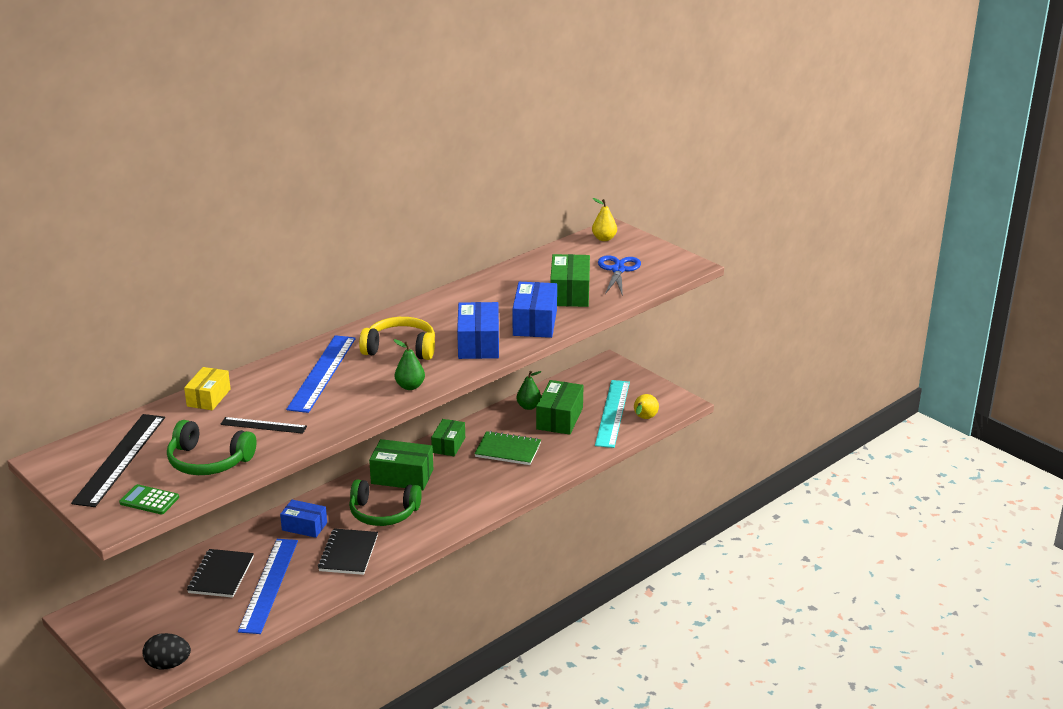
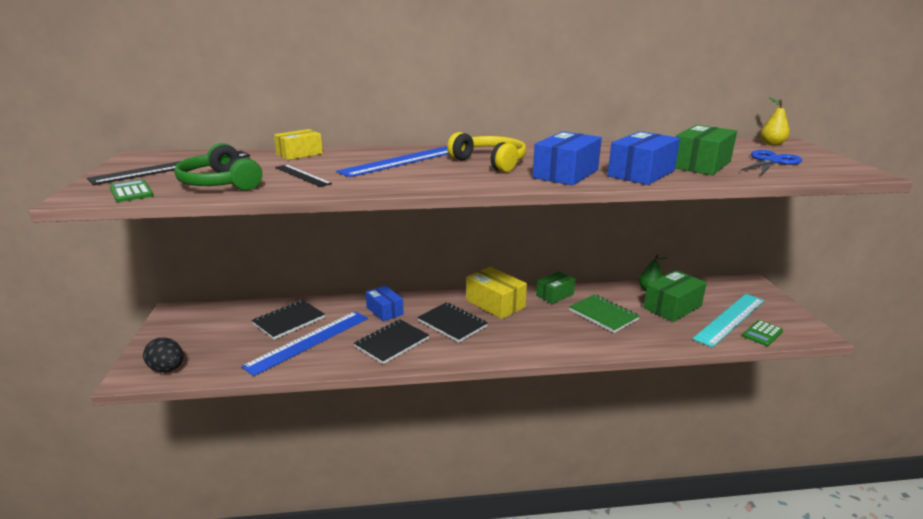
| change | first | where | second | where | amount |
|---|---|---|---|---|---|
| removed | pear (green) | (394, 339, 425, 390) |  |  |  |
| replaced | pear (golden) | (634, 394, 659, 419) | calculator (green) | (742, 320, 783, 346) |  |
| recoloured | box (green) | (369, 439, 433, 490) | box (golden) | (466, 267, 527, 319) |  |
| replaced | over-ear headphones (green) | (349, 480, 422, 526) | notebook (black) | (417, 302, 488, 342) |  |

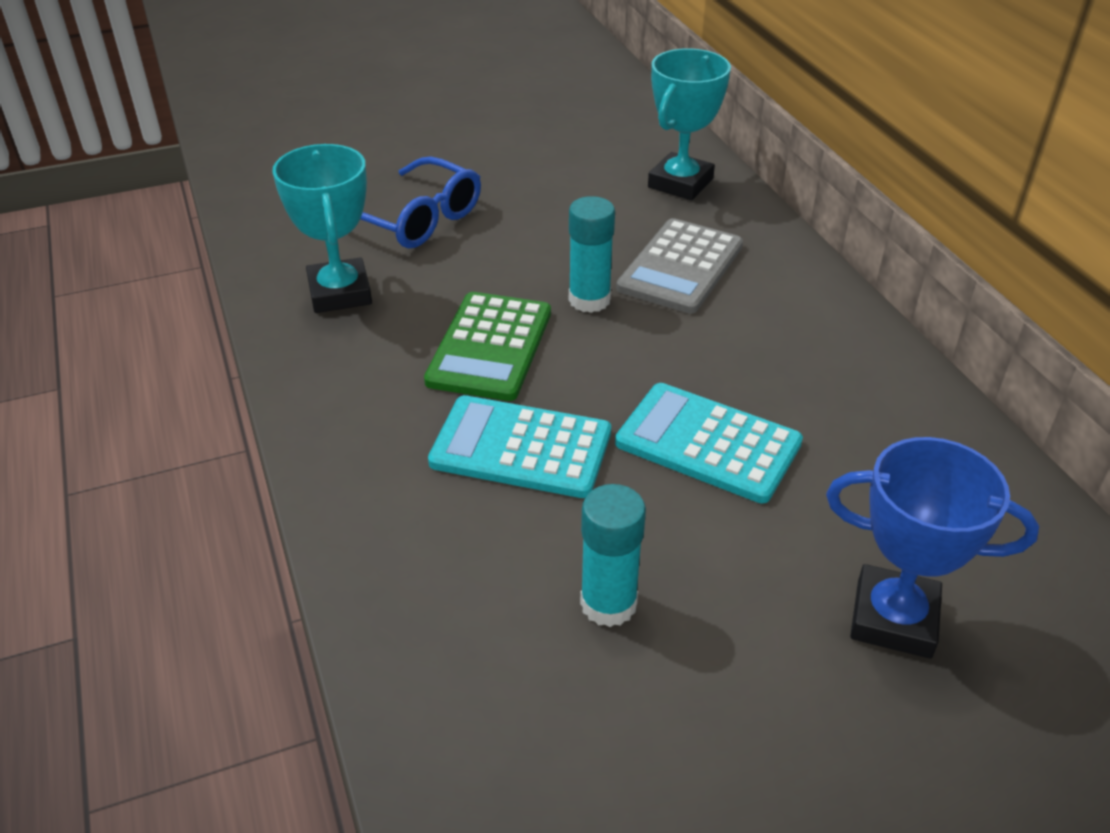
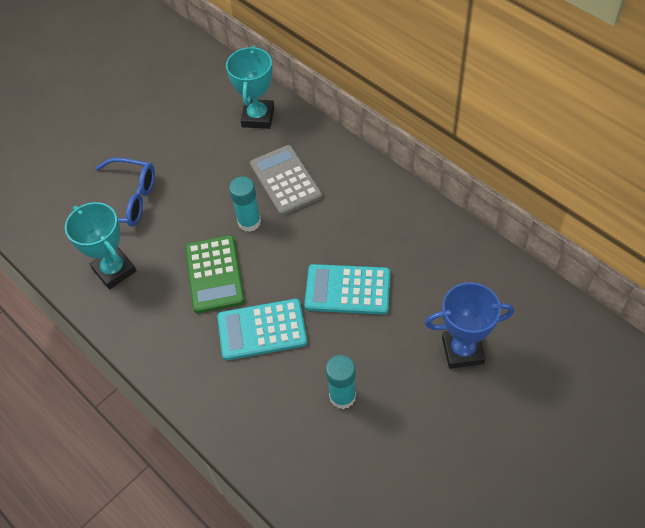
| change | first | where | second | where | amount |
|---|---|---|---|---|---|
| turned | calculator (ash-grey) | (616, 218, 743, 314) |  | (250, 145, 322, 216) | 150 degrees clockwise |

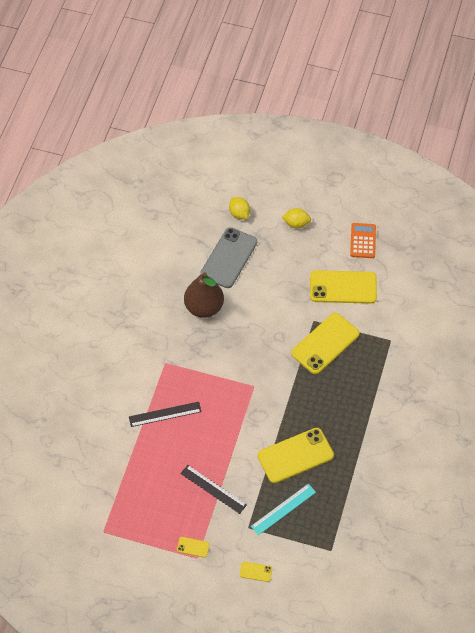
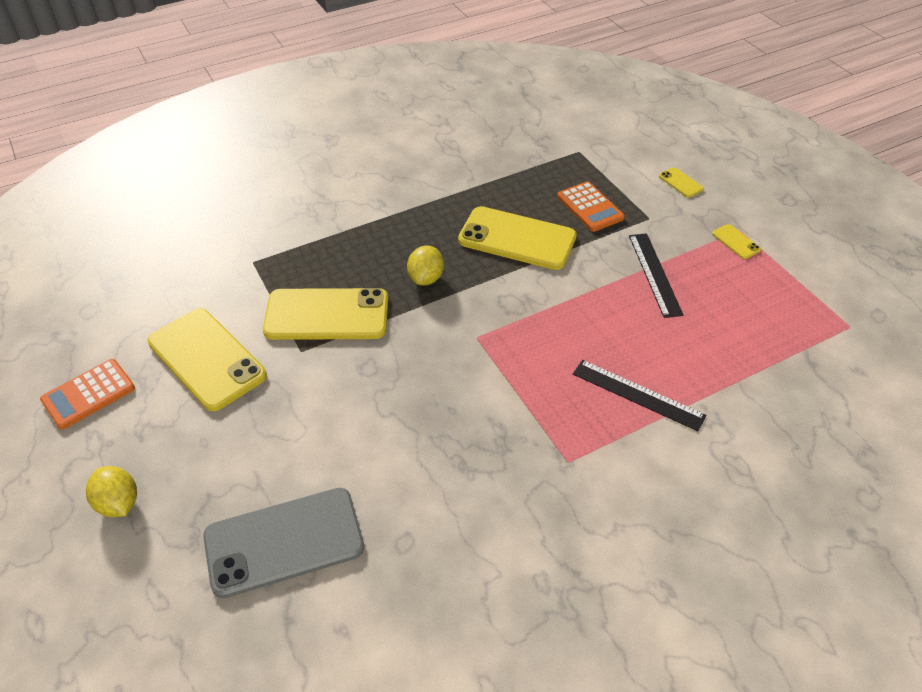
| change | first | where | second | where | amount |
|---|---|---|---|---|---|
| moved | lemon (golden) | (229, 197, 250, 219) |  | (407, 246, 444, 285) |  |
| removed | pear (russet) | (184, 272, 224, 318) |  |  |  |
| replaced | ruler (teal) | (251, 484, 316, 535) | calculator (orange) | (557, 181, 625, 232) |  |

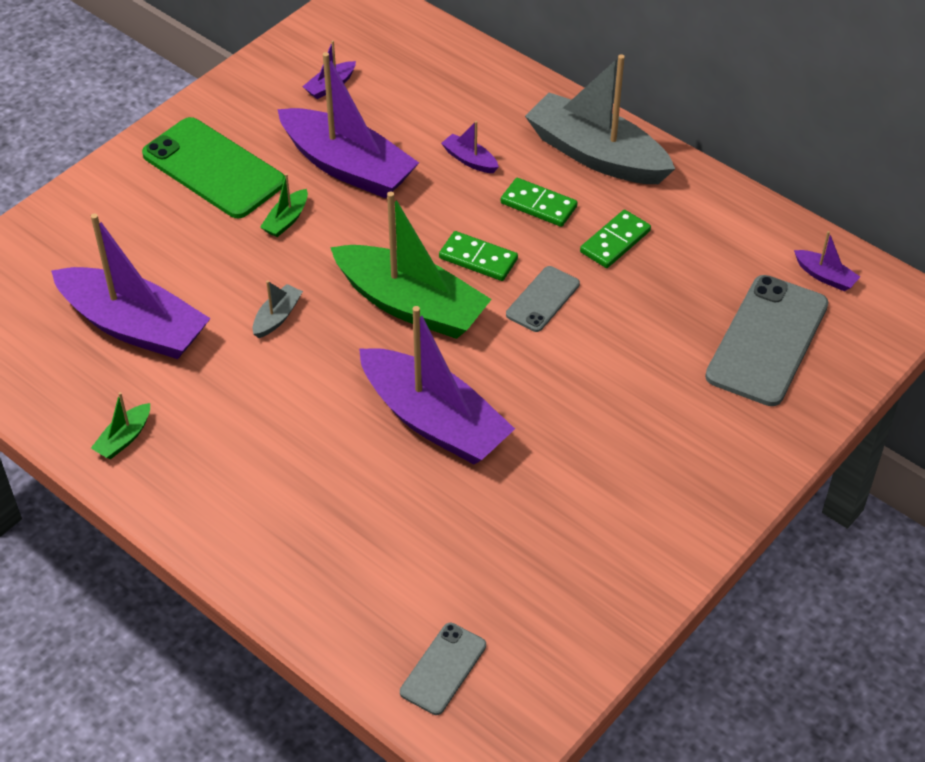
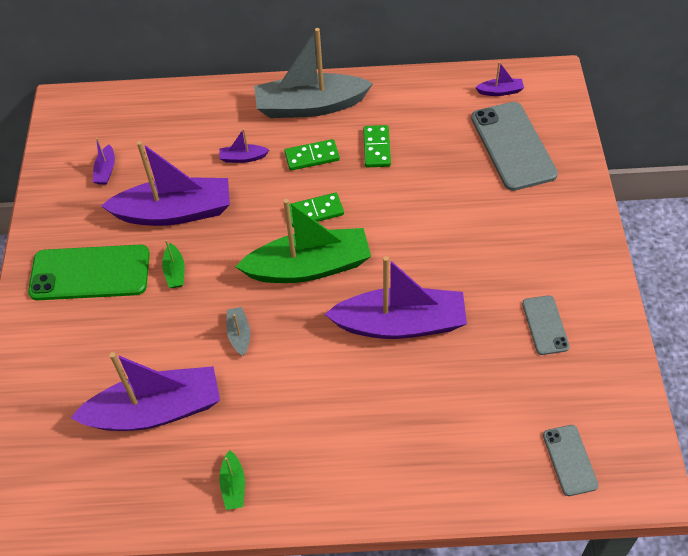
| change | first | where | second | where | amount |
|---|---|---|---|---|---|
| moved | mobile phone (ash-grey) | (506, 266, 580, 332) |  | (522, 295, 570, 355) |  |

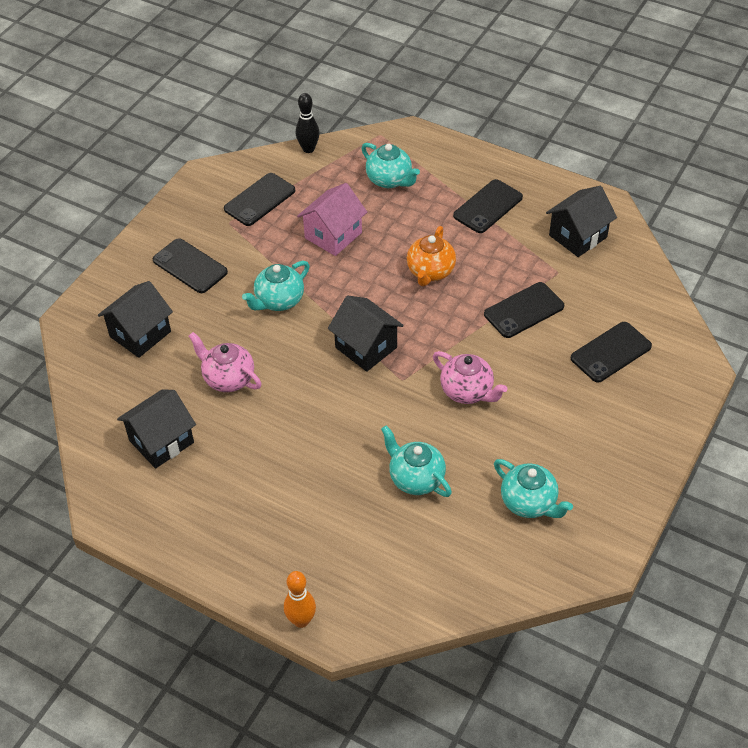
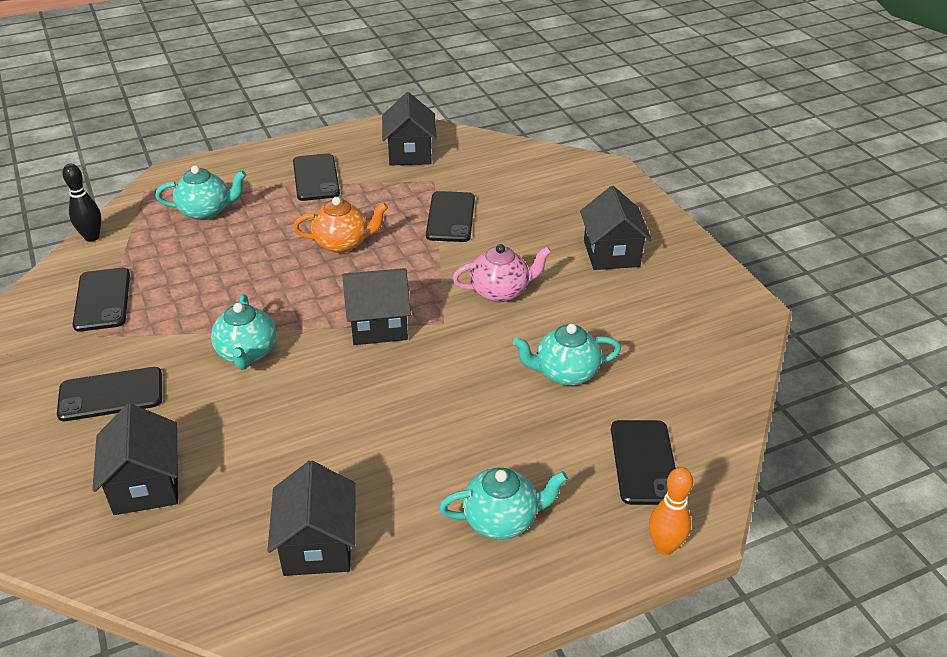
| change | first | where | second | where | amount |
|---|---|---|---|---|---|
| removed | cottage (pink) | (297, 183, 367, 256) |  |  |  |
| turned | china teapot (orange) | (407, 226, 456, 286) |  | (293, 197, 388, 253) | 60 degrees counterclockwise |
| moved | mobile phone (black) | (571, 322, 652, 383) |  | (611, 420, 676, 505) |  |
| removed | china teapot (pink) | (189, 332, 262, 392) |  |  |  |
| moved | china teapot (teal) | (494, 459, 573, 518) |  | (439, 468, 568, 540) |  |
| added |  |  | cottage (black) | (580, 186, 652, 270) |  |

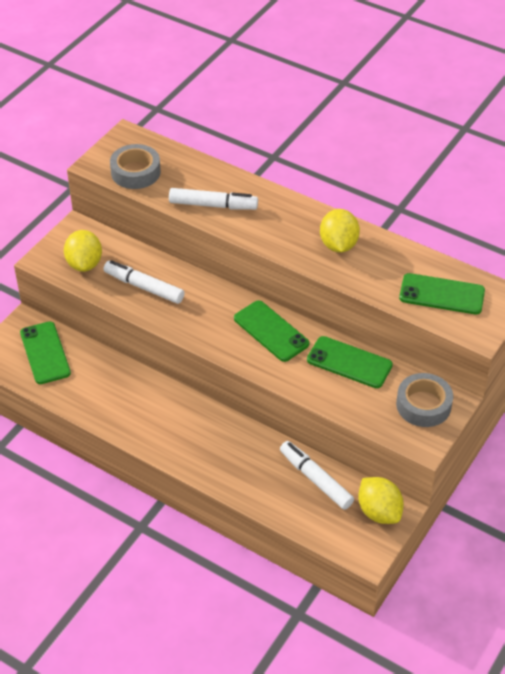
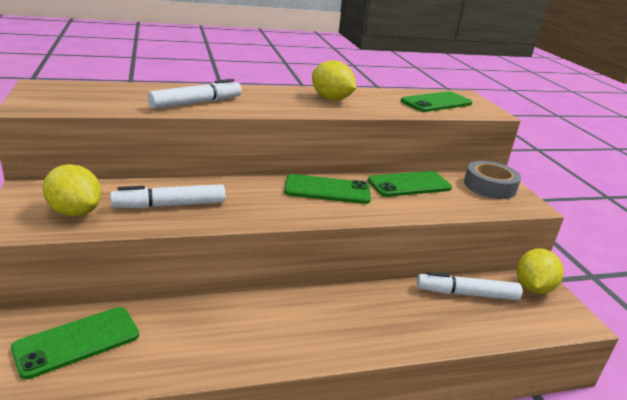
| change | first | where | second | where | amount |
|---|---|---|---|---|---|
| removed | roll of tape (ash-grey) | (110, 144, 161, 189) |  |  |  |
| turned | mobile phone (green) | (20, 322, 71, 384) |  | (11, 307, 139, 379) | 60 degrees counterclockwise |
| turned | lemon (golden) | (358, 477, 404, 524) |  | (517, 248, 564, 294) | 75 degrees counterclockwise |

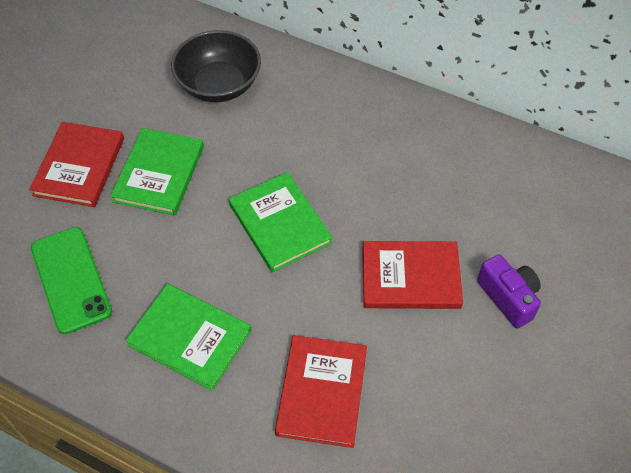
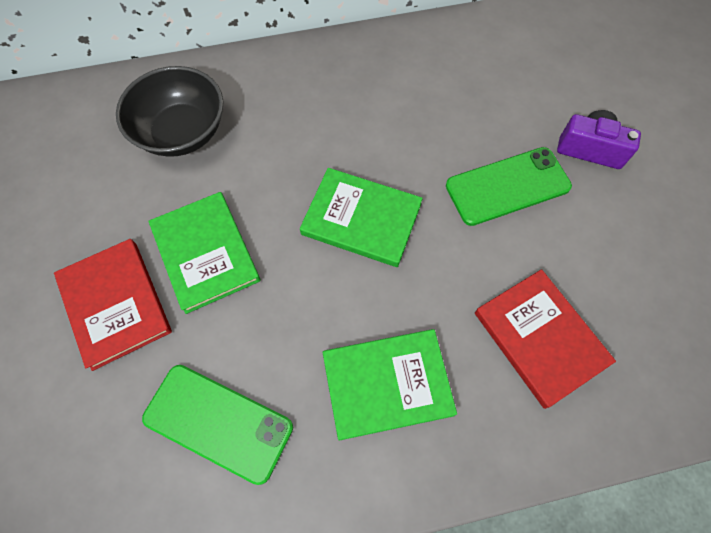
| change | first | where | second | where | amount |
|---|---|---|---|---|---|
| replaced | hardback (red) | (362, 241, 463, 309) | mobile phone (green) | (446, 147, 572, 226) |  |

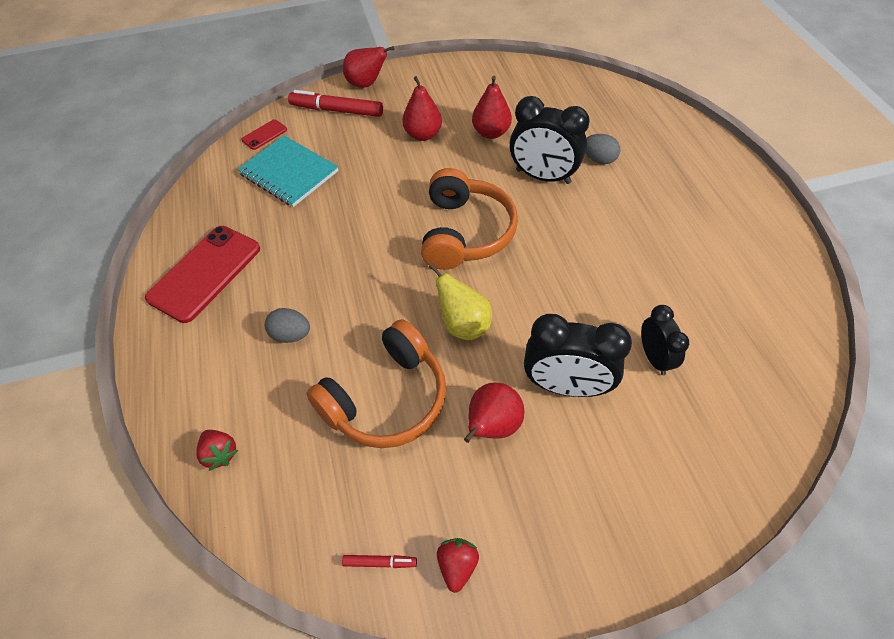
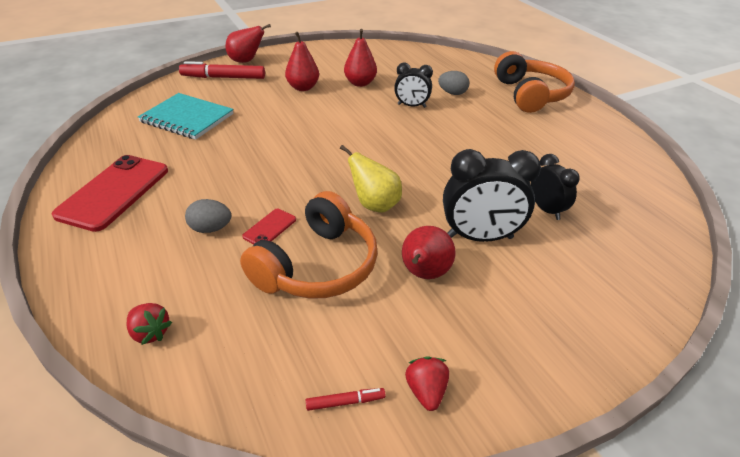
| change | first | where | second | where | amount |
|---|---|---|---|---|---|
| resized | bedside clock (black) | (510, 96, 590, 184) |  | (394, 63, 433, 108) | x0.61 |
| moved | mobile phone (red) | (242, 119, 287, 150) |  | (242, 209, 296, 244) |  |
| moved | over-ear headphones (orange) | (421, 168, 518, 270) |  | (494, 51, 575, 113) |  |

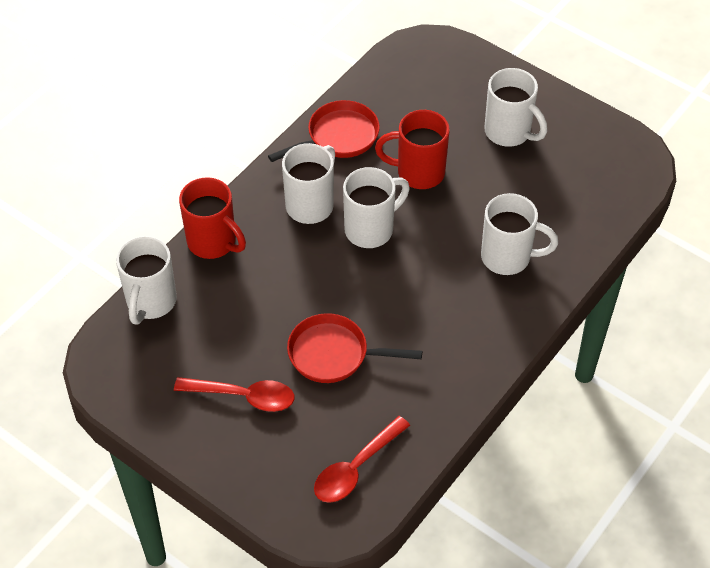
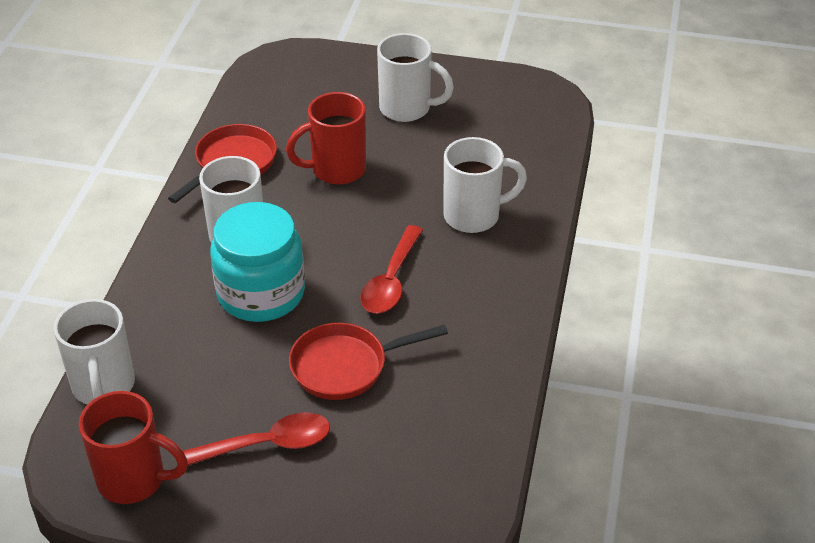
| change | first | where | second | where | amount |
|---|---|---|---|---|---|
| removed | mug (white) | (343, 167, 410, 248) |  |  |  |
| moved | mug (red) | (179, 177, 246, 259) |  | (79, 391, 188, 504) |  |
| moved | spoon (red) | (314, 416, 410, 503) |  | (361, 225, 423, 314) |  |
| added |  |  | jar (teal) | (210, 202, 305, 322) |  |

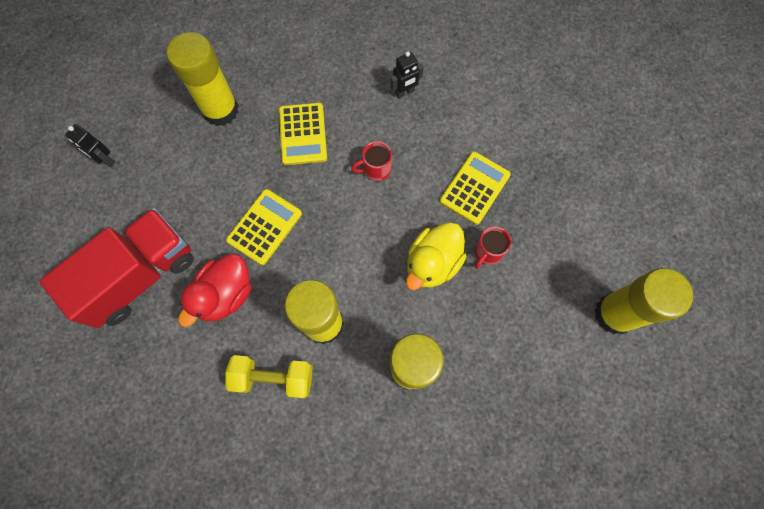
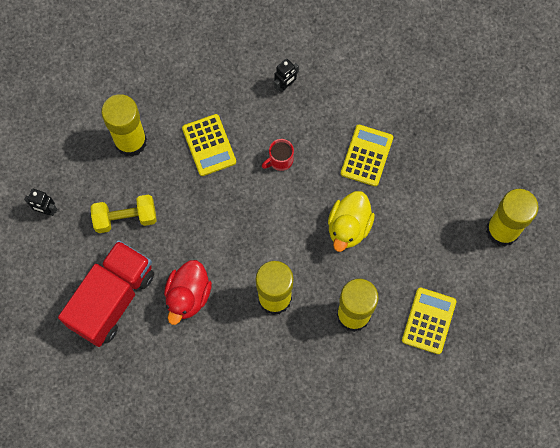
| change | first | where | second | where | amount |
|---|---|---|---|---|---|
| moved | calculator (golden) | (226, 189, 302, 265) |  | (402, 287, 456, 354) |  |
| removed | mug (red) | (475, 226, 511, 269) |  |  |  |
| moved | hand weight (golden) | (225, 355, 312, 398) |  | (91, 194, 157, 233) |  |

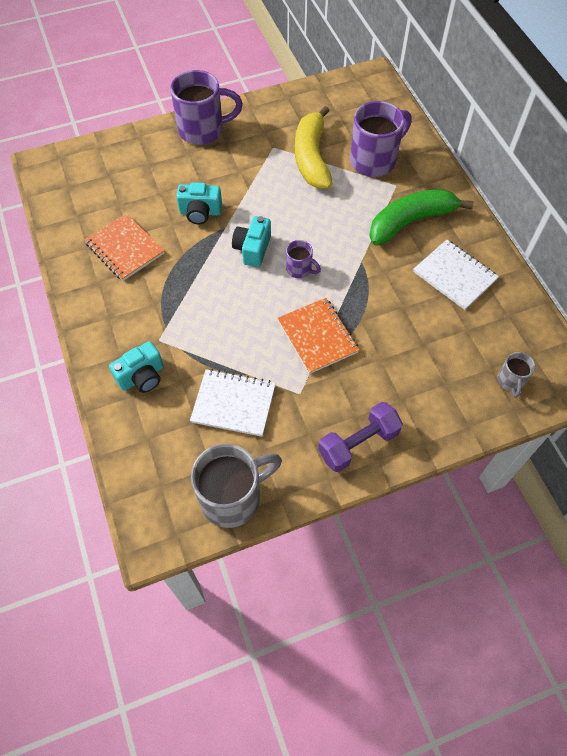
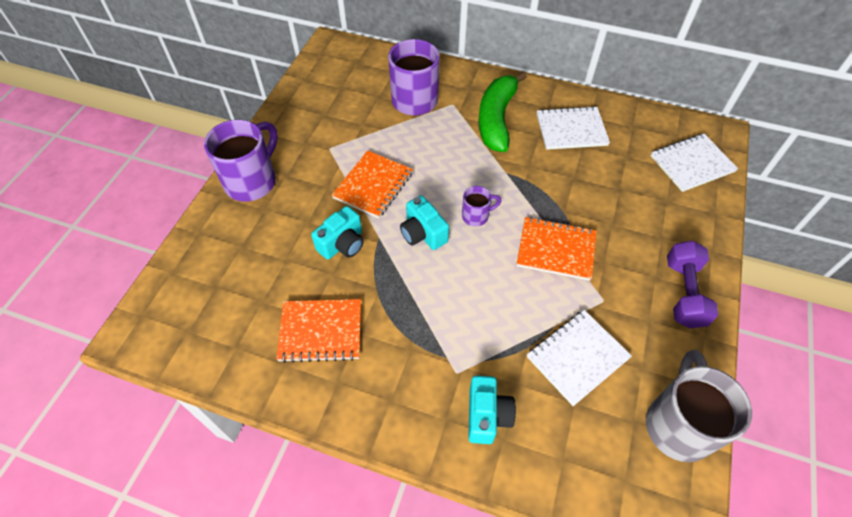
| change | first | where | second | where | amount |
|---|---|---|---|---|---|
| removed | banana fruit (golden) | (295, 106, 332, 189) |  |  |  |
| replaced | mug (ash-grey) | (497, 352, 535, 398) | notebook (white) | (651, 134, 738, 192) |  |
| added |  |  | notebook (orange) | (332, 150, 413, 218) |  |

